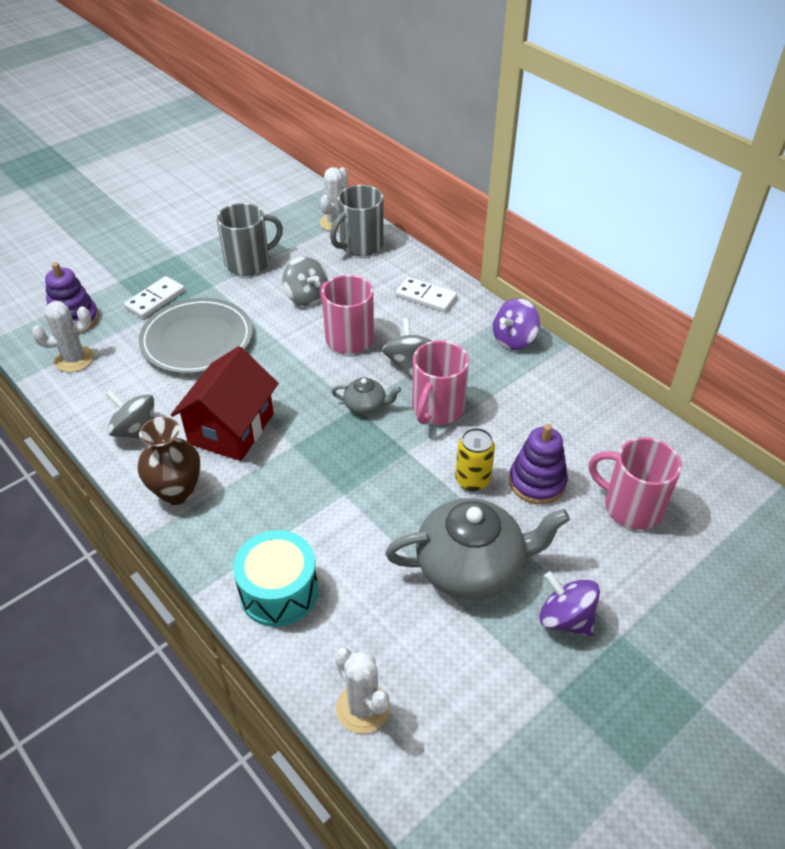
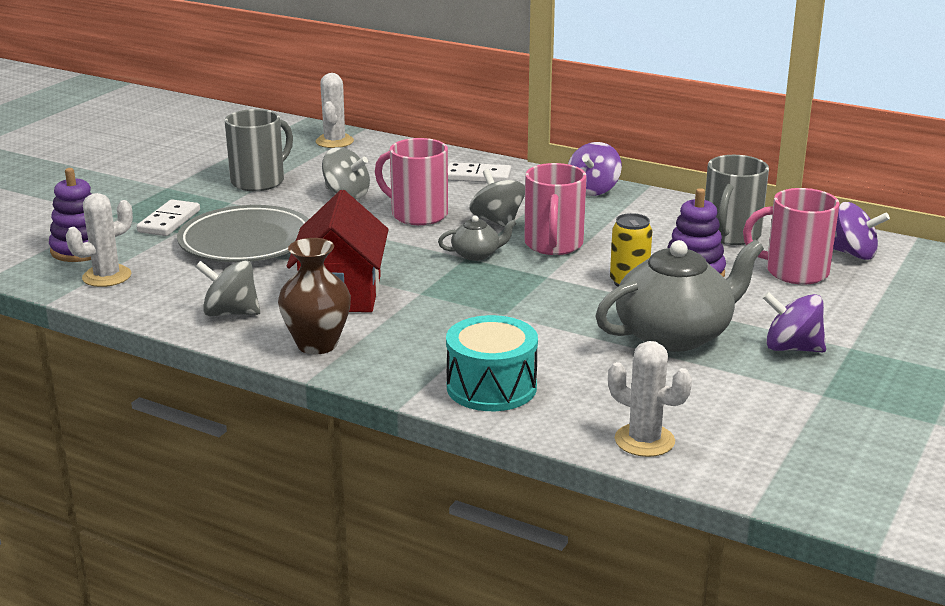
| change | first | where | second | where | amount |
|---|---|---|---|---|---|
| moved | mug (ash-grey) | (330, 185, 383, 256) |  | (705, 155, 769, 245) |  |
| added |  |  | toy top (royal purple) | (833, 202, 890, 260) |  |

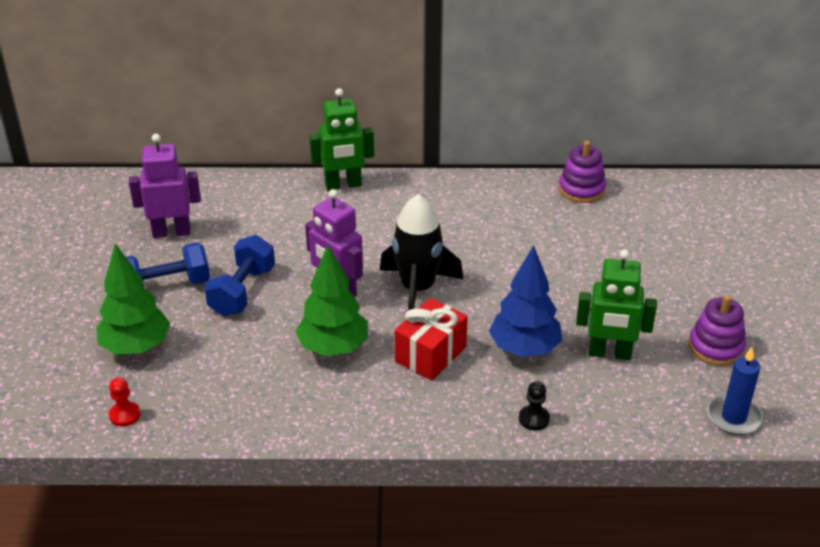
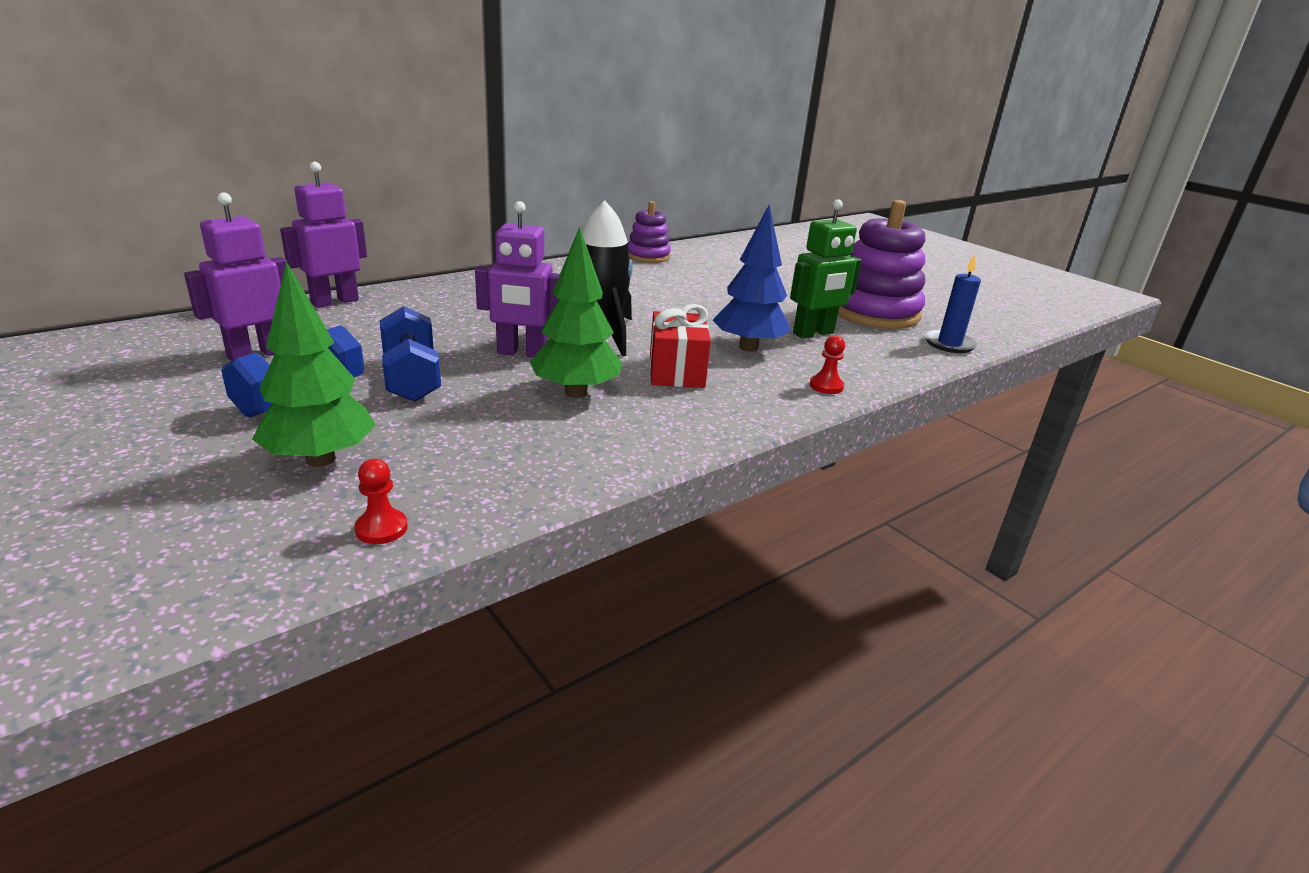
| change | first | where | second | where | amount |
|---|---|---|---|---|---|
| removed | robot (green) | (309, 88, 374, 190) |  |  |  |
| resized | ring stacker (royal purple) | (689, 295, 746, 366) |  | (838, 200, 925, 329) | x1.77 |
| recoloured | pawn (black) | (519, 381, 550, 430) | pawn (red) | (810, 335, 845, 394) |  |
| added |  |  | robot (royal purple) | (280, 162, 367, 308) |  |

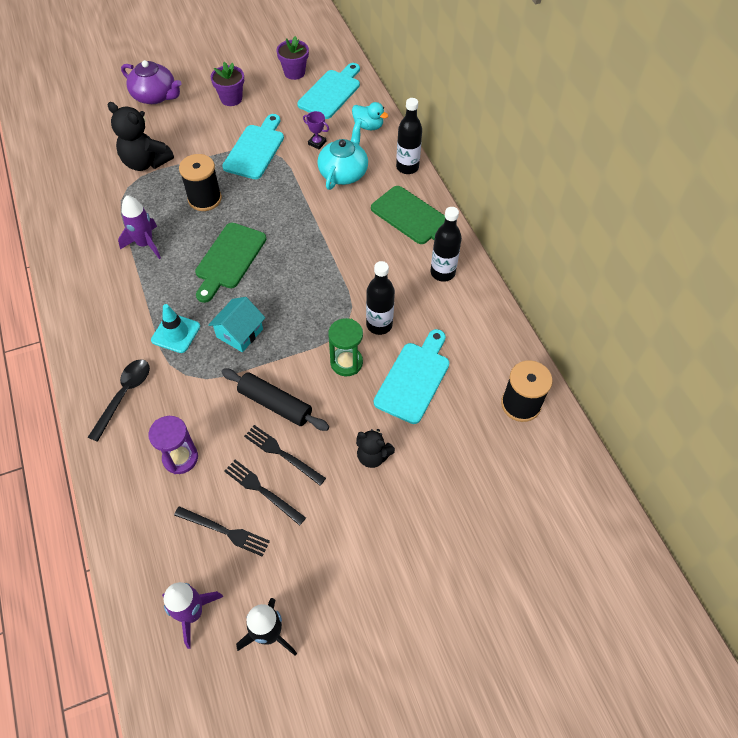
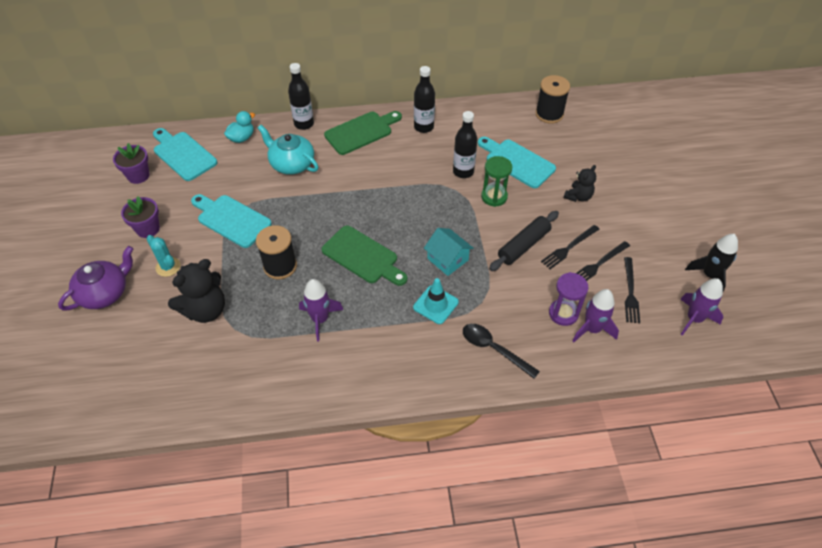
| change | first | where | second | where | amount |
|---|---|---|---|---|---|
| removed | prize cup (royal purple) | (303, 111, 329, 149) |  |  |  |
| turned | dinner fork (black) | (174, 506, 270, 556) |  | (624, 257, 640, 323) | 150 degrees clockwise |
| added |  |  | saguaro cactus (teal) | (147, 235, 181, 277) |  |
| added |  |  | toy rocket (royal purple) | (573, 289, 619, 342) |  |

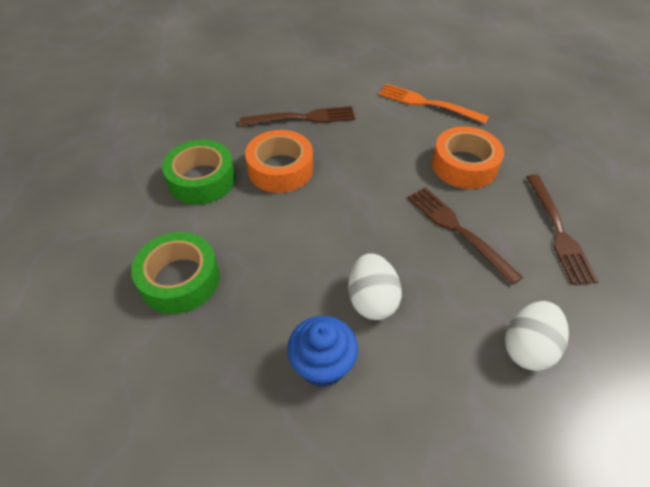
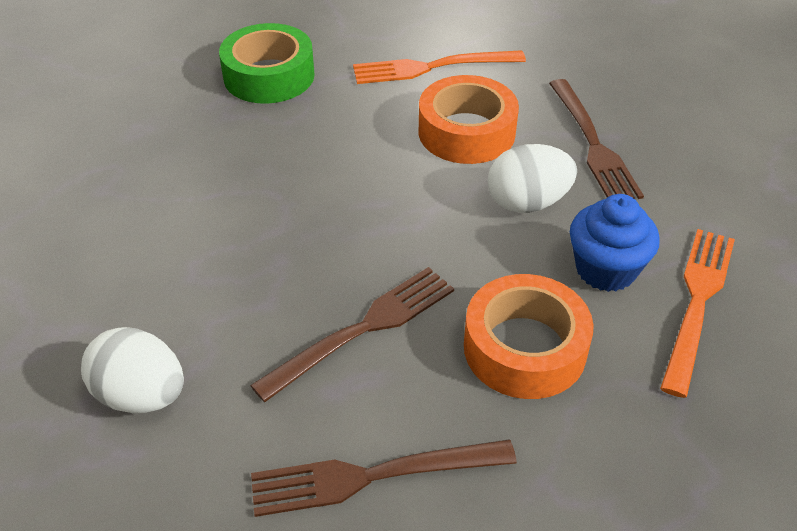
| change | first | where | second | where | amount |
|---|---|---|---|---|---|
| replaced | roll of tape (green) | (162, 140, 235, 205) | dinner fork (orange) | (353, 50, 526, 84) |  |
| moved | toy egg (white) | (348, 253, 402, 320) |  | (488, 144, 577, 213) |  |
| moved | cupcake (cobalt) | (287, 316, 358, 387) |  | (570, 194, 660, 292) |  |

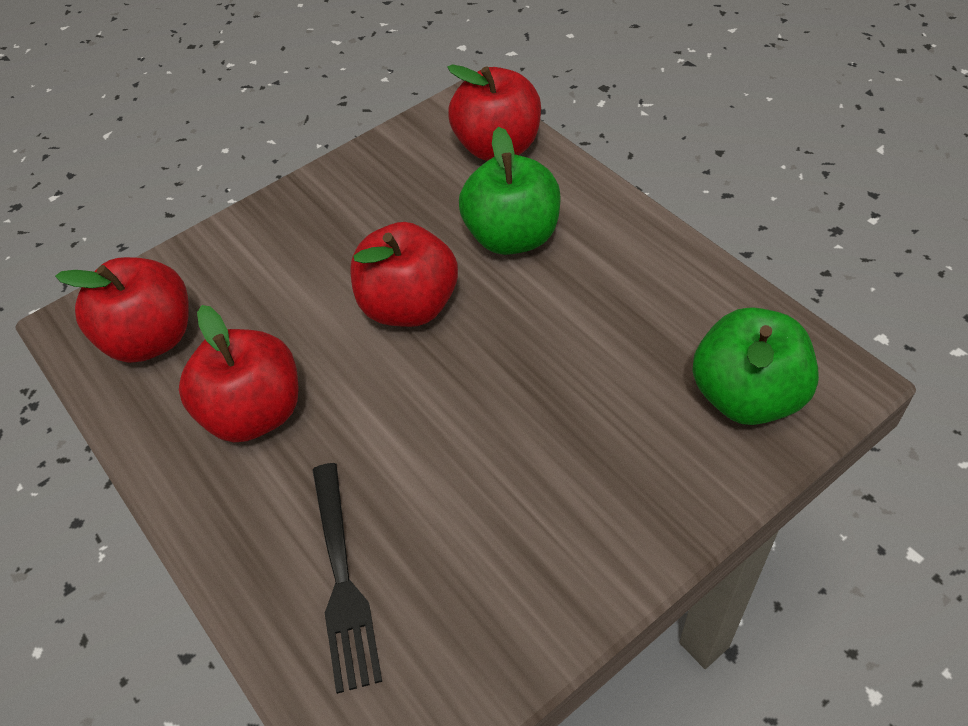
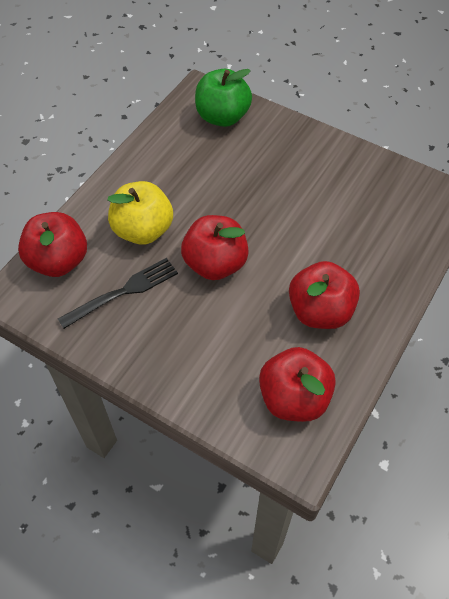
| change | first | where | second | where | amount |
|---|---|---|---|---|---|
| recoloured | apple fruit (green) | (459, 127, 561, 255) | apple fruit (golden) | (107, 181, 173, 245) |  |
| moved | dinner fork (black) | (312, 463, 382, 694) |  | (58, 258, 178, 329) |  |

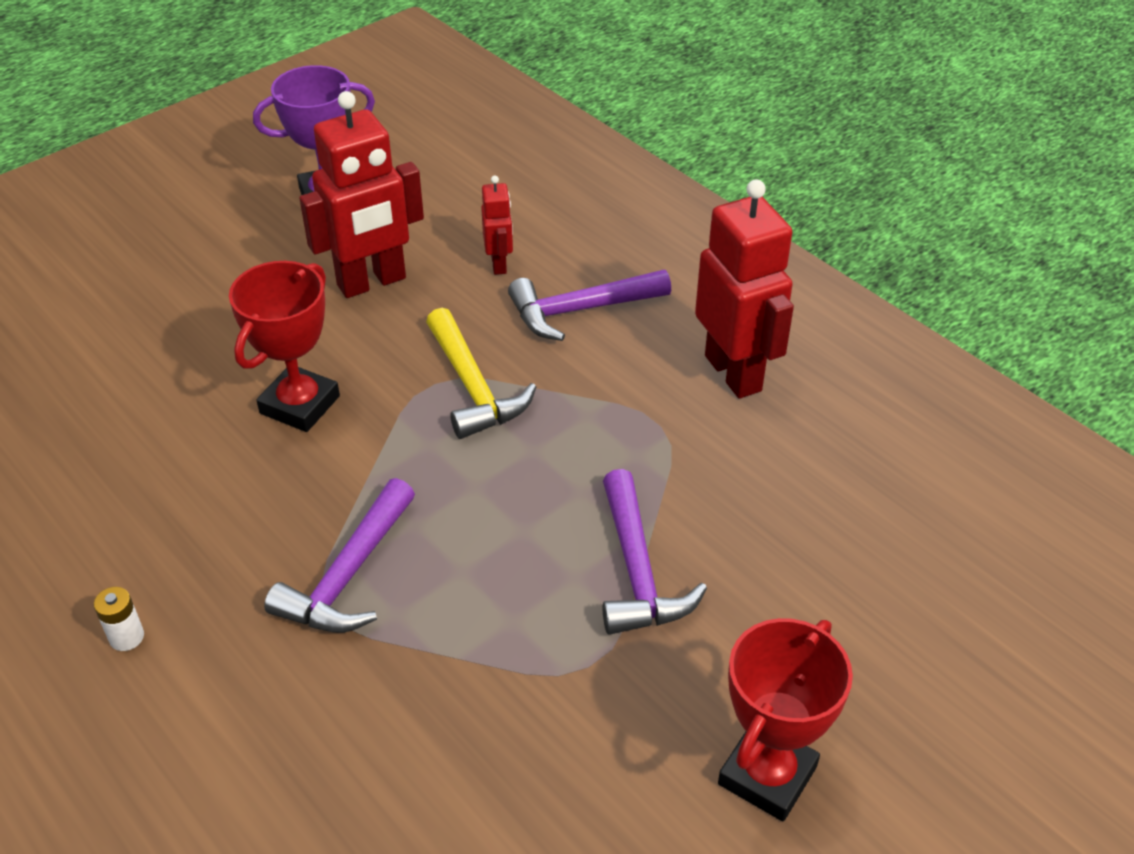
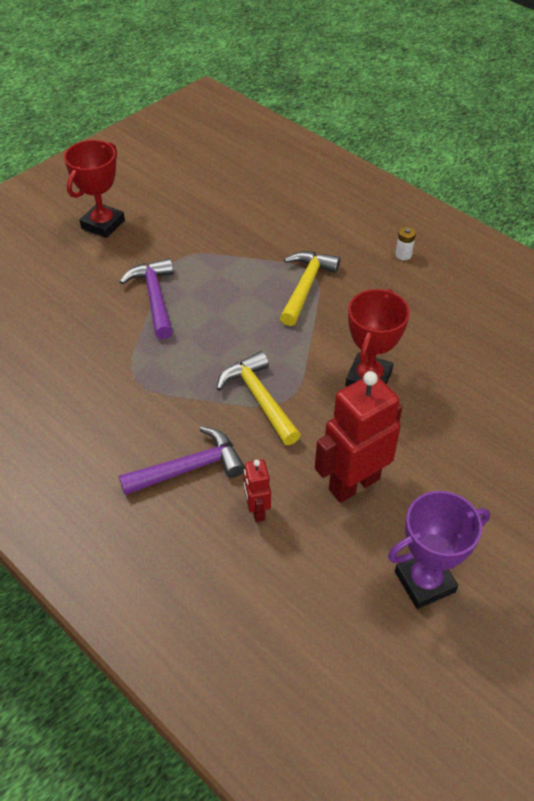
| change | first | where | second | where | amount |
|---|---|---|---|---|---|
| removed | robot (red) | (695, 179, 794, 399) |  |  |  |
| recoloured | carpenter's hammer (royal purple) | (264, 478, 415, 633) | carpenter's hammer (golden) | (280, 251, 340, 326) |  |

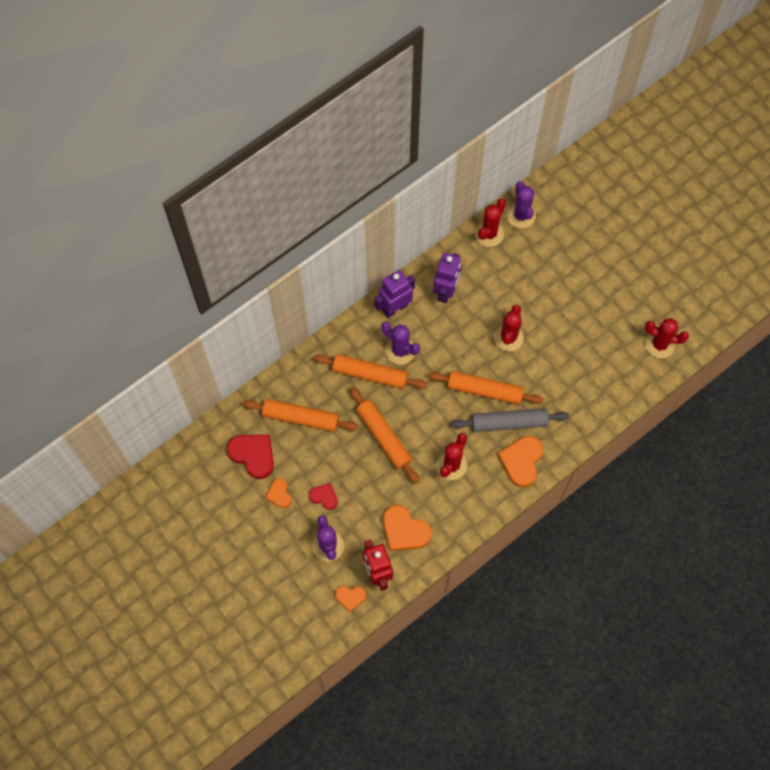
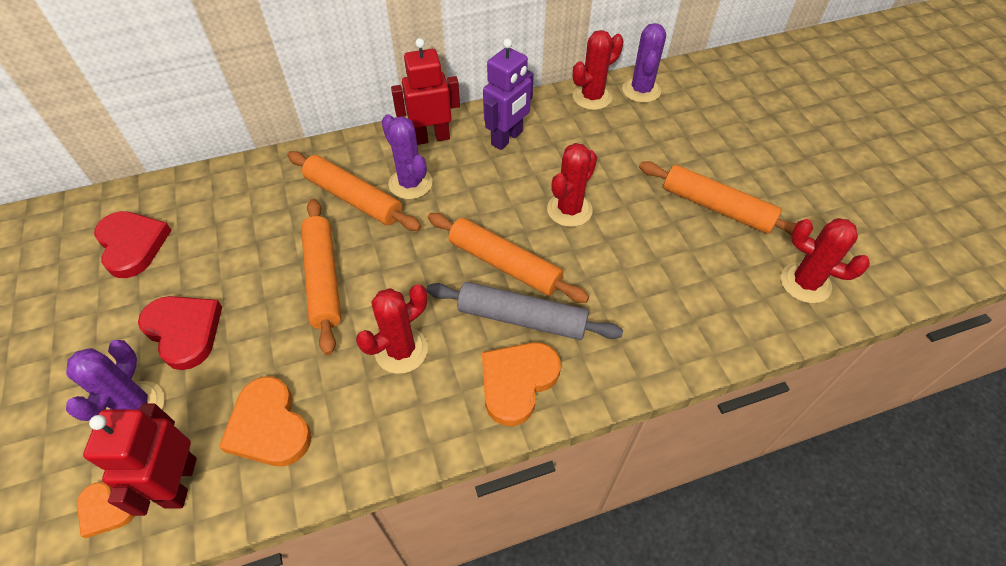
| change | first | where | second | where | amount |
|---|---|---|---|---|---|
| recoloured | robot (royal purple) | (374, 270, 415, 318) | robot (red) | (391, 38, 460, 145) |  |
| moved | pastry roller (orange) | (243, 399, 358, 432) |  | (639, 161, 797, 235) |  |
| removed | heart shape (orange) | (265, 478, 292, 508) |  |  |  |
| resized | heart shape (red) | (309, 483, 338, 510) |  | (138, 296, 222, 370) | x1.74 |

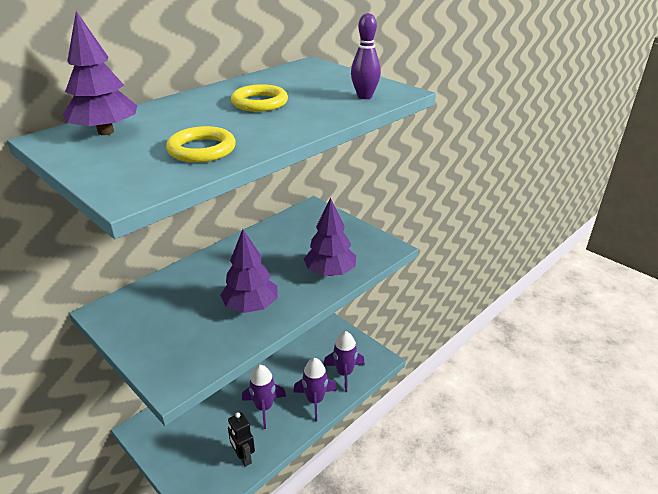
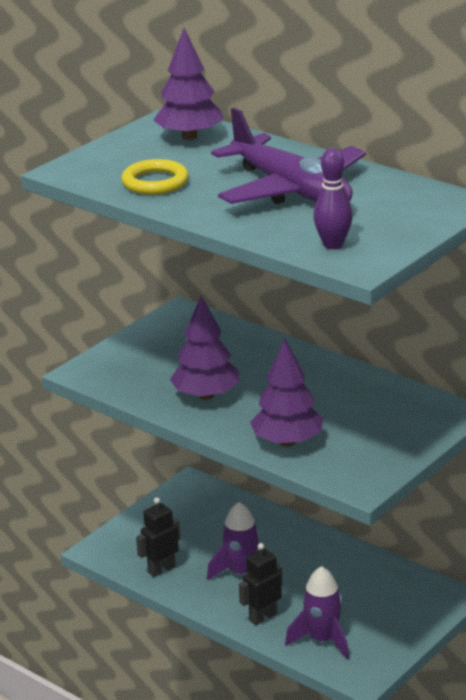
| change | first | where | second | where | amount |
|---|---|---|---|---|---|
| replaced | ring (golden) | (231, 84, 288, 112) | aeroplane (royal purple) | (211, 108, 366, 204) |  |
| replaced | toy rocket (royal purple) | (293, 358, 337, 422) | robot (black) | (239, 543, 283, 625) |  |

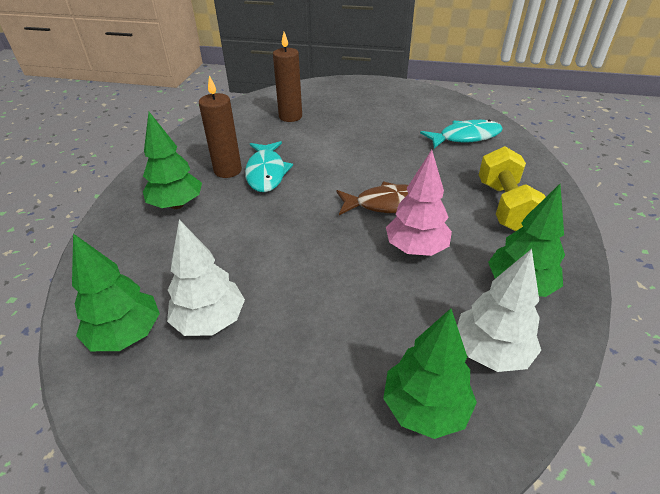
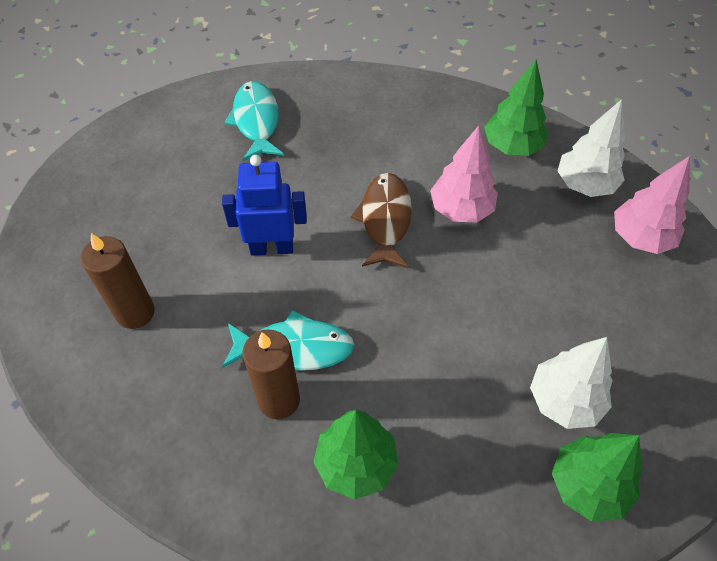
| change | first | where | second | where | amount |
|---|---|---|---|---|---|
| removed | hand weight (golden) | (479, 146, 546, 231) |  |  |  |
| recoloured | toy tree (green) | (383, 309, 477, 439) | toy tree (pink) | (614, 156, 690, 254) |  |
| added |  |  | robot (cobalt) | (222, 155, 307, 256) |  |

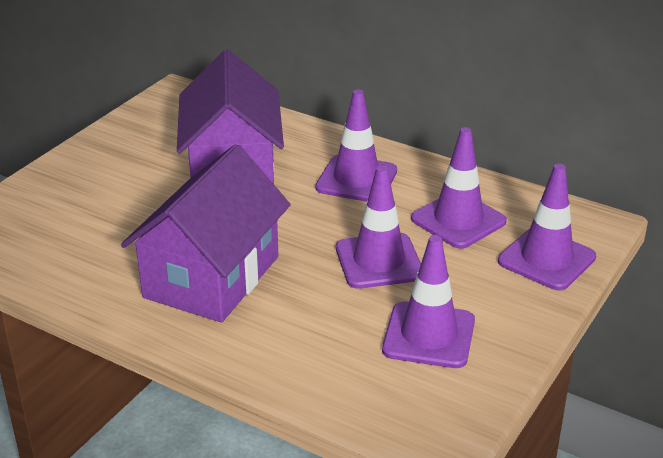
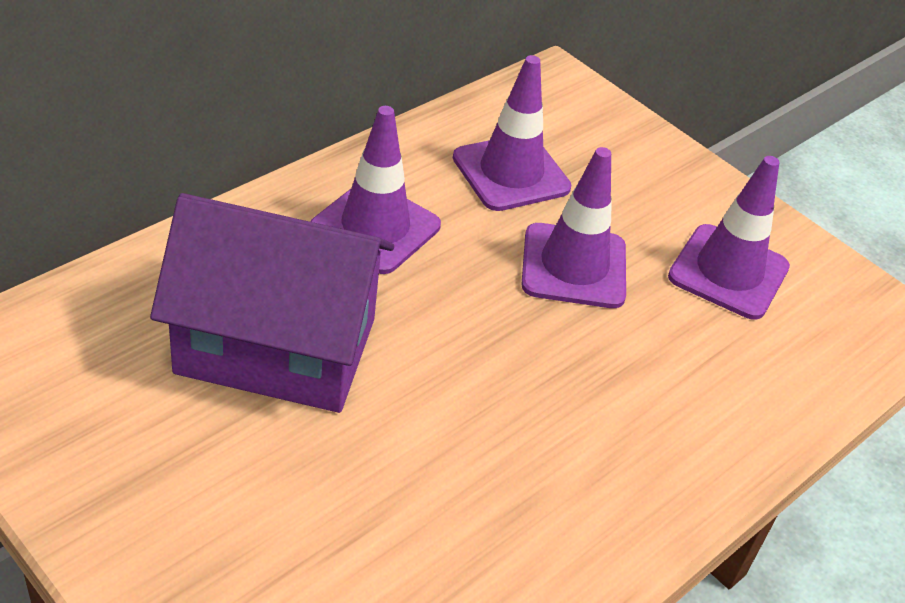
| change | first | where | second | where | amount |
|---|---|---|---|---|---|
| removed | cottage (royal purple) | (121, 144, 291, 323) |  |  |  |
| removed | traffic cone (royal purple) | (498, 164, 596, 291) |  |  |  |

